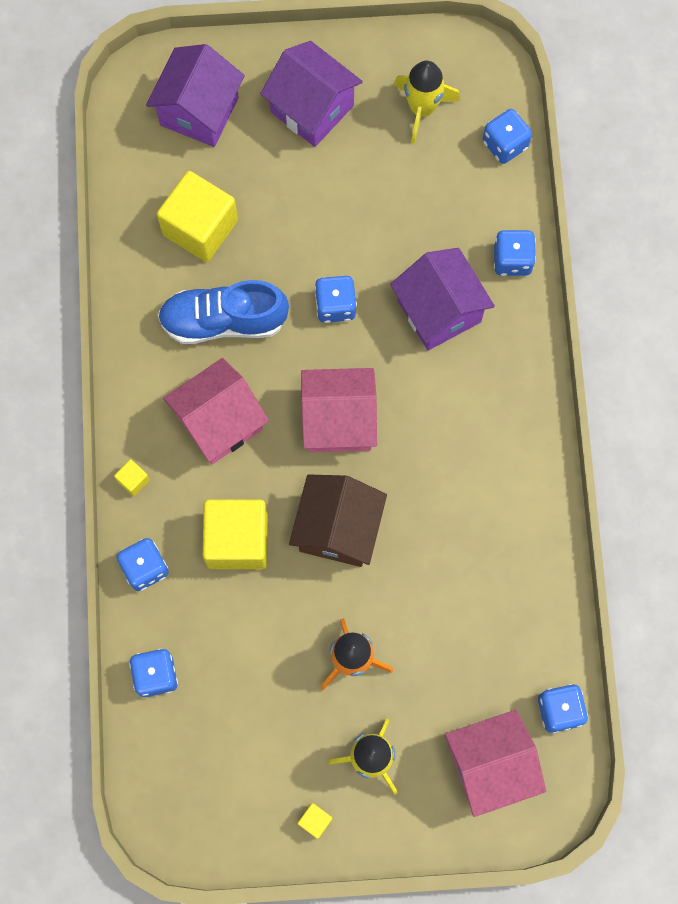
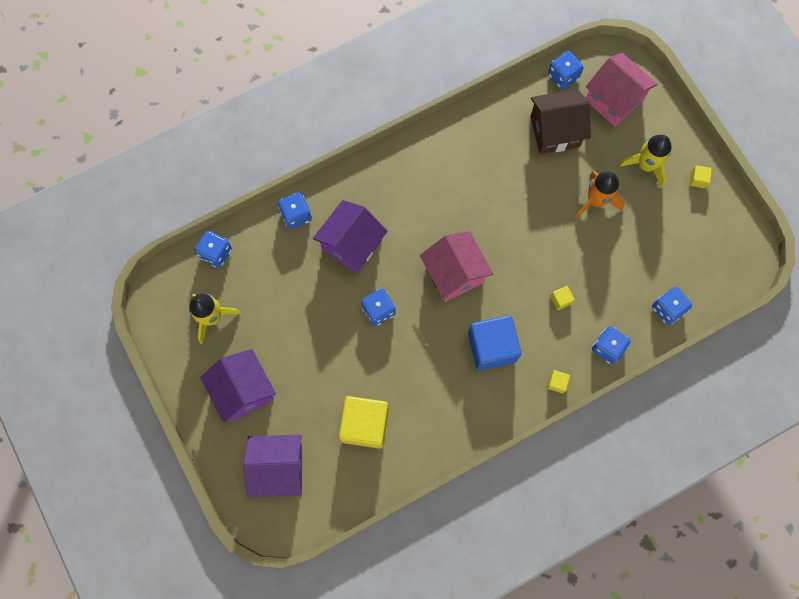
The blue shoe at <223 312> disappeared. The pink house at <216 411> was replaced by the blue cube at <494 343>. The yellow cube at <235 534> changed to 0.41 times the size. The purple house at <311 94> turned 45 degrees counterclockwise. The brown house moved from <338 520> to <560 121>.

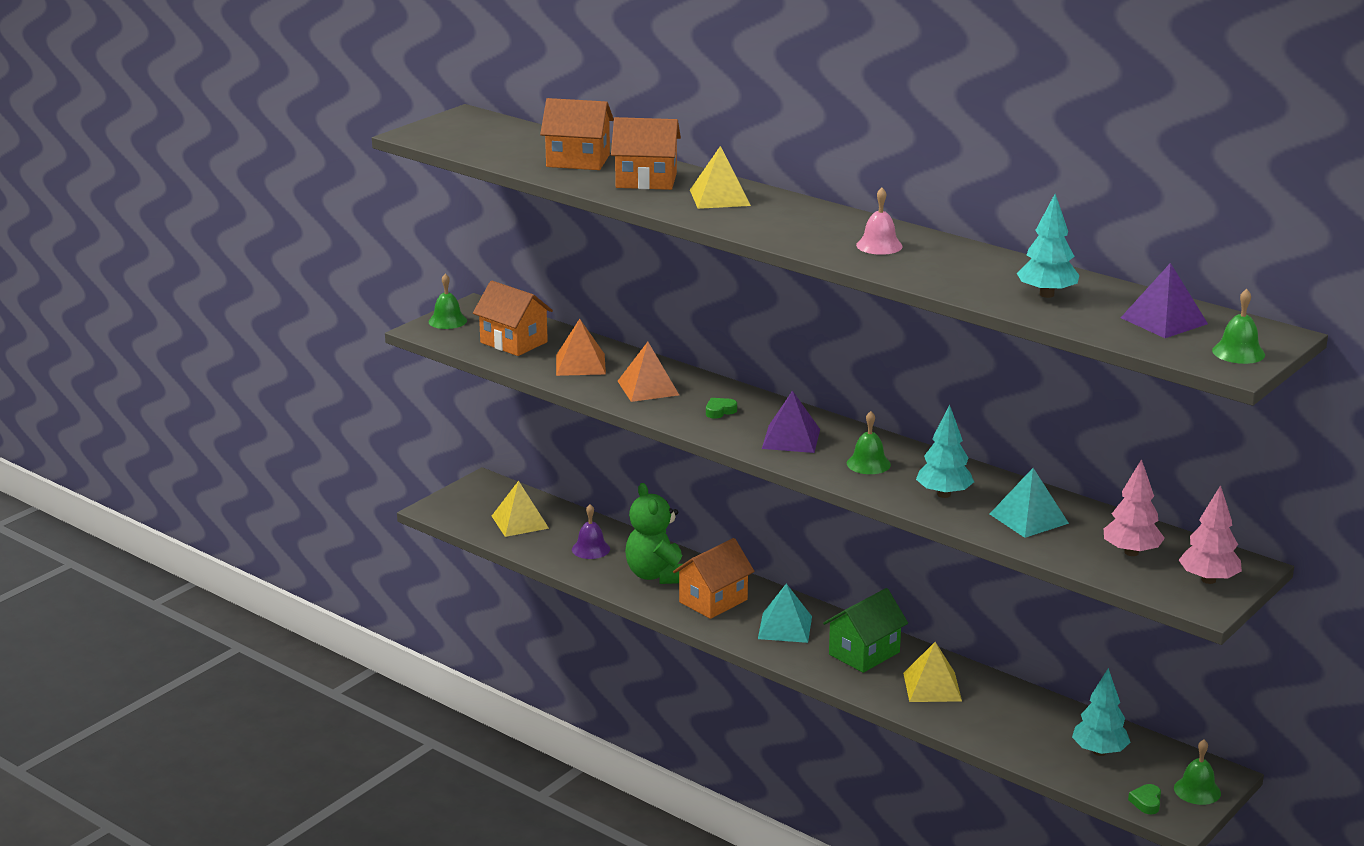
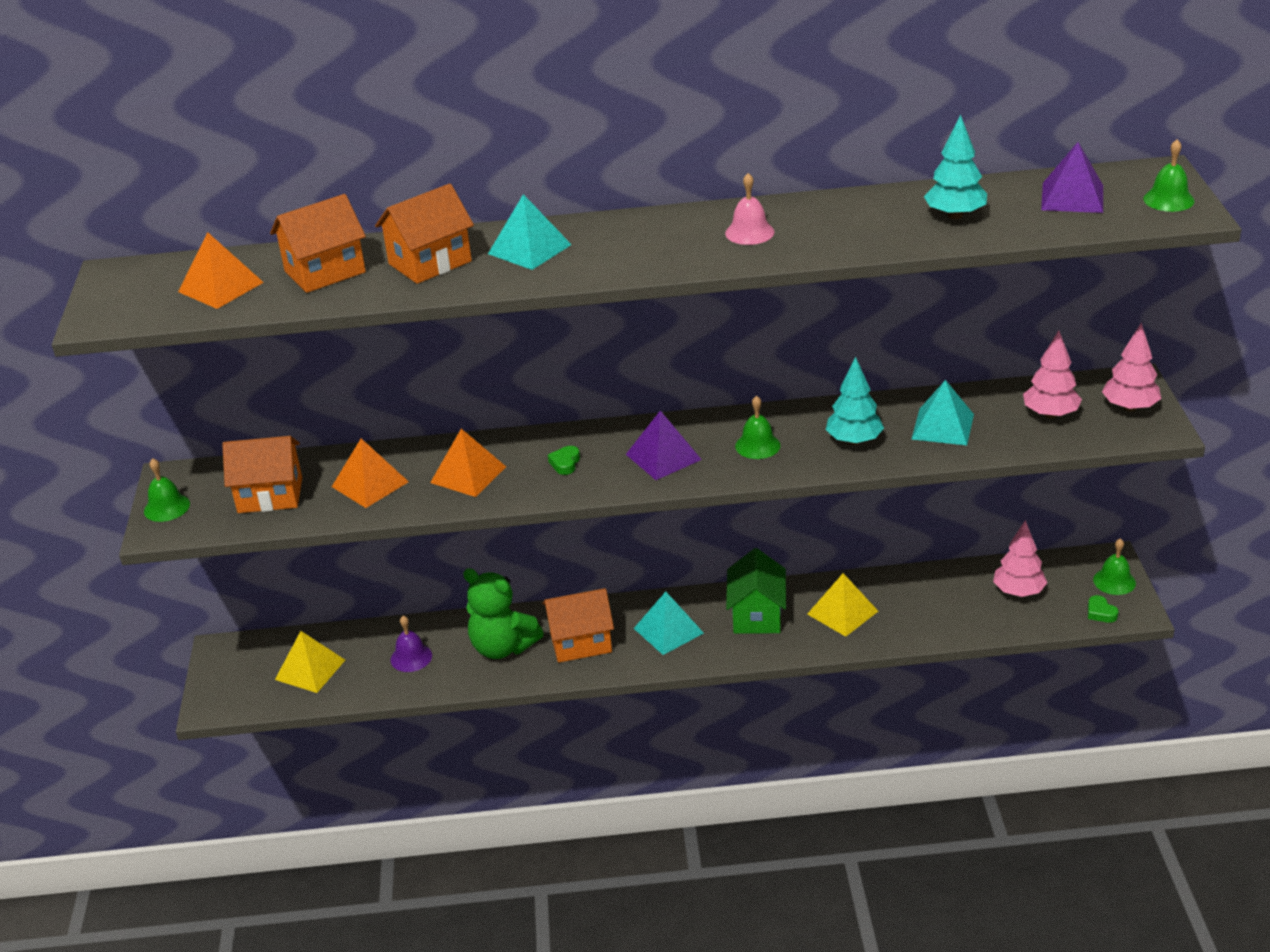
The orange house at <713 578> turned 75 degrees clockwise. The yellow pyramid at <720 177> became the turquoise pyramid at <530 232>. The turquoise tree at <1101 712> became the pink tree at <1020 558>. The orange pyramid at <221 270> appeared.

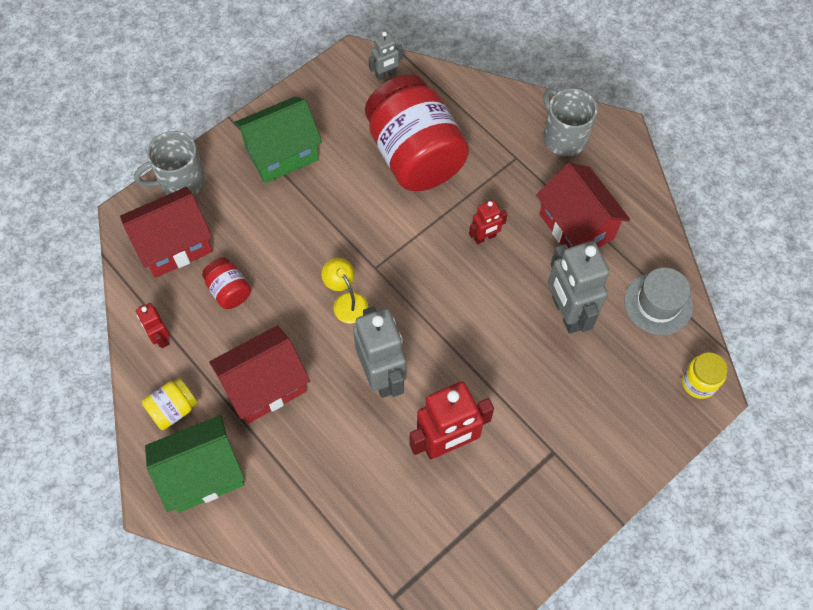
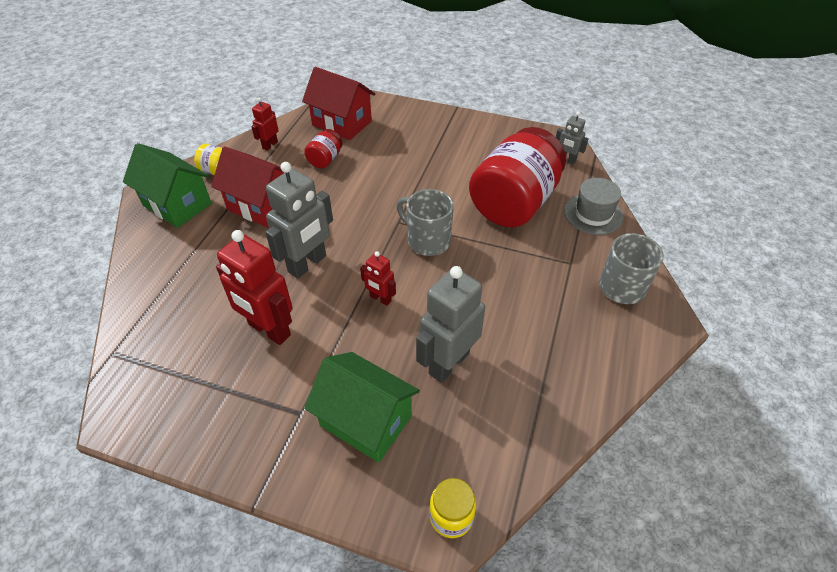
The grey mug moved from <170 163> to <425 222>. The green house moved from <278 139> to <362 407>. The yellow lamp at <344 291> disappeared. The red robot moved from <488 222> to <378 278>. The red house at <583 205> disappeared. The grey hat moved from <658 301> to <593 206>.

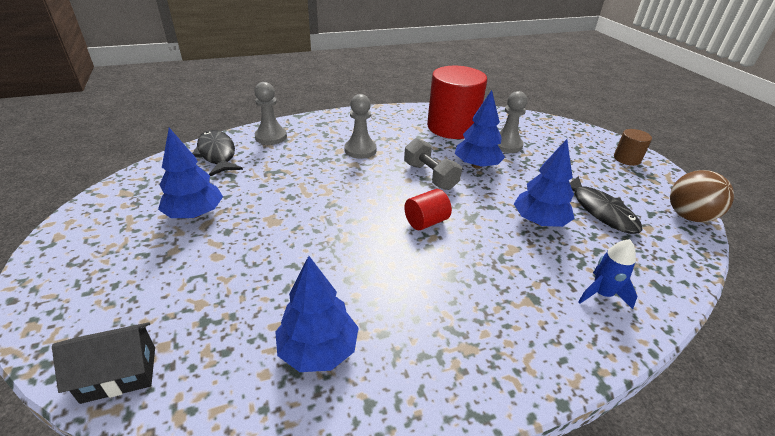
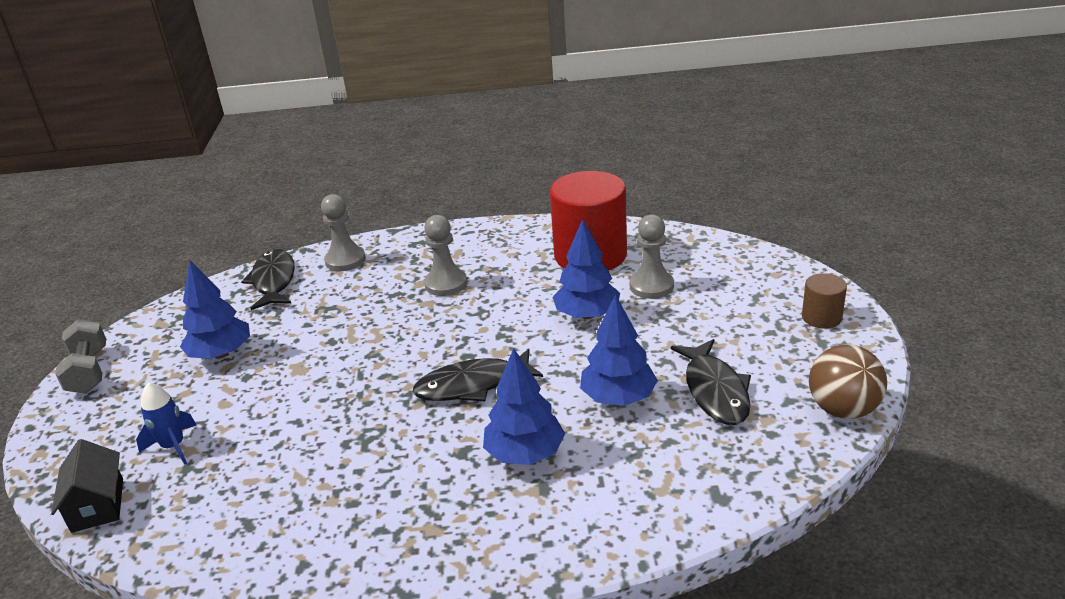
The black house at <103 363> turned 75 degrees clockwise. The blue tree moved from <317 314> to <524 406>. The grey dumbbell moved from <433 164> to <80 356>. The red cylinder at <428 209> was replaced by the black fish at <477 375>. The blue rocket moved from <608 274> to <166 424>.

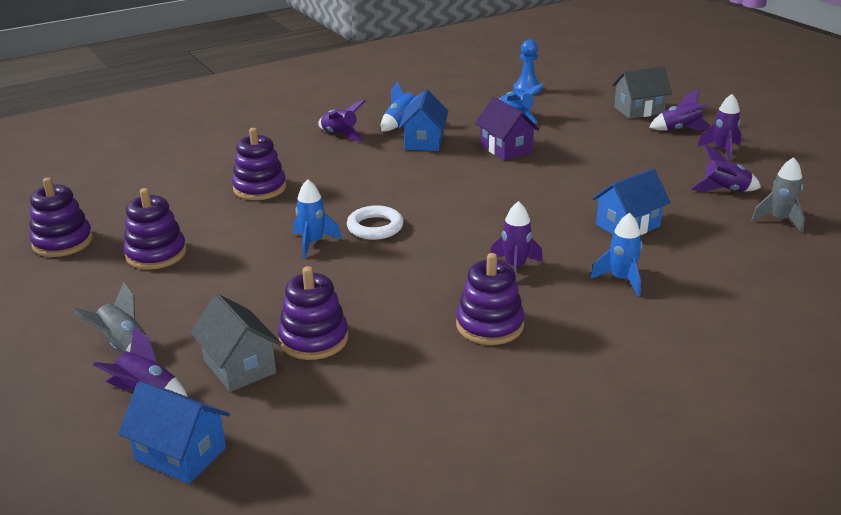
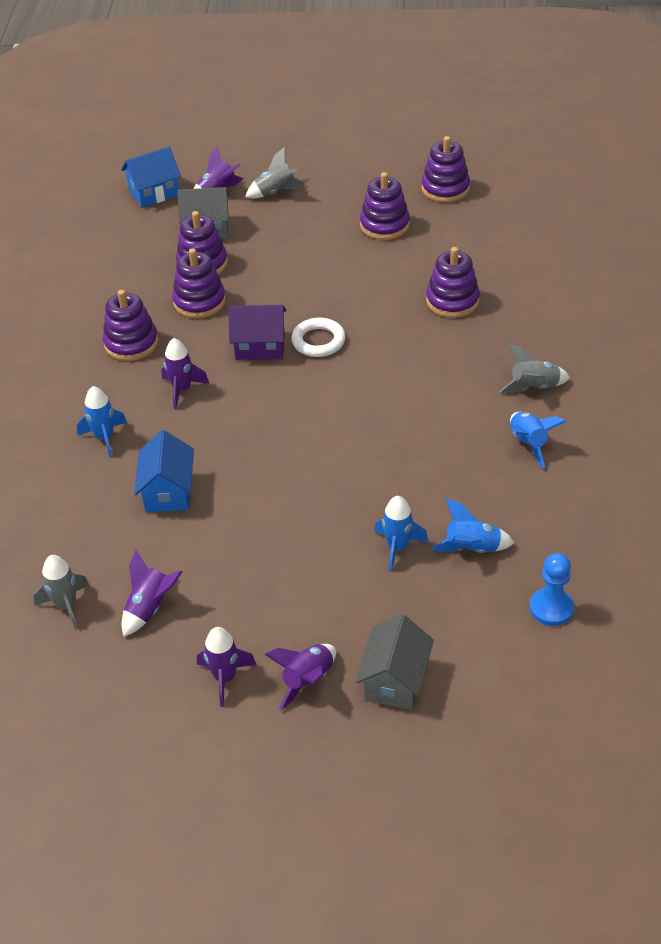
The blue rocket moved from <317 218> to <401 534>. The purple rocket at <342 120> became the grey rocket at <534 368>. The blue house at <423 120> disappeared. The purple house moved from <507 129> to <257 332>. The purple stacking toy at <199 283> appeared.

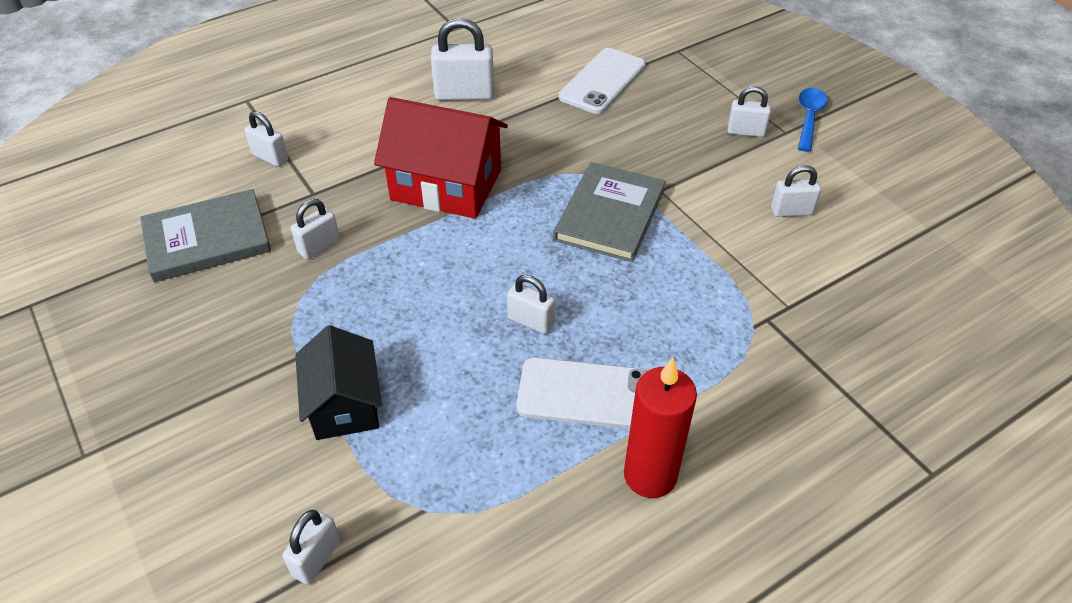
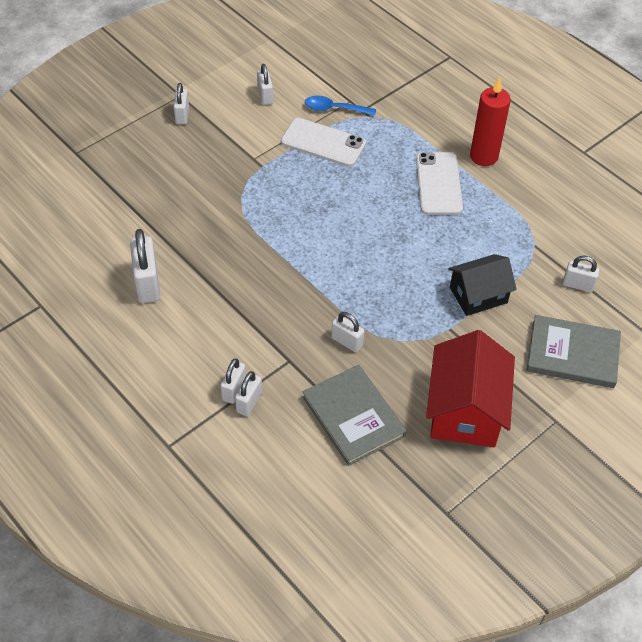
The red house moved from <441 158> to <470 388>. The white padlock moved from <531 304> to <233 381>. The grey book moved from <609 212> to <573 351>. The white phone moved from <602 81> to <323 142>. The blue spoon moved from <812 120> to <340 106>.

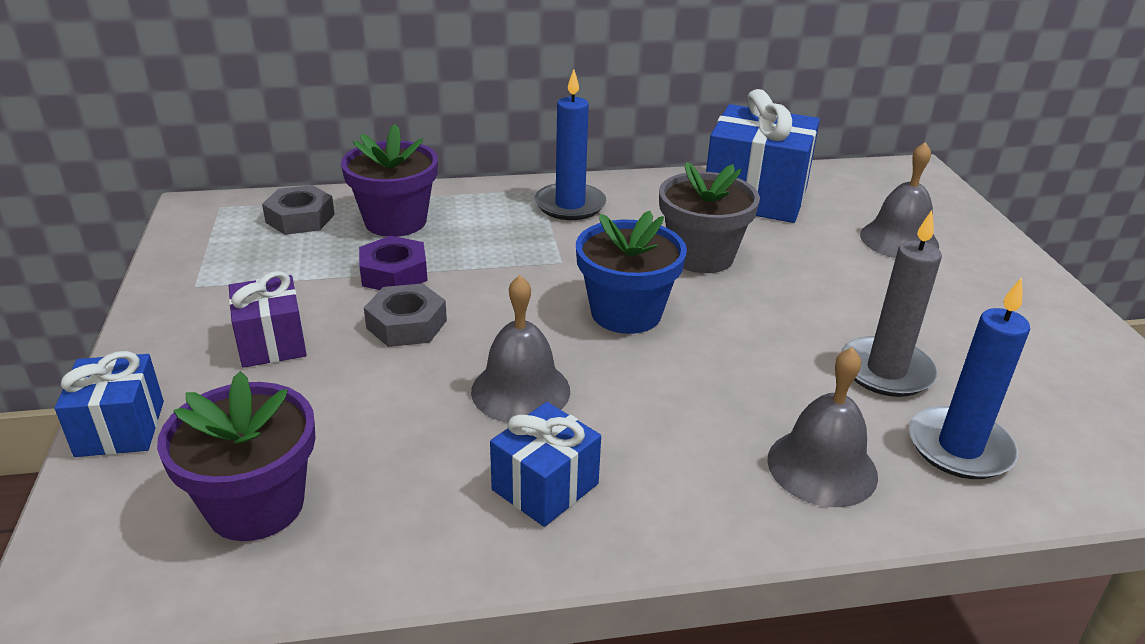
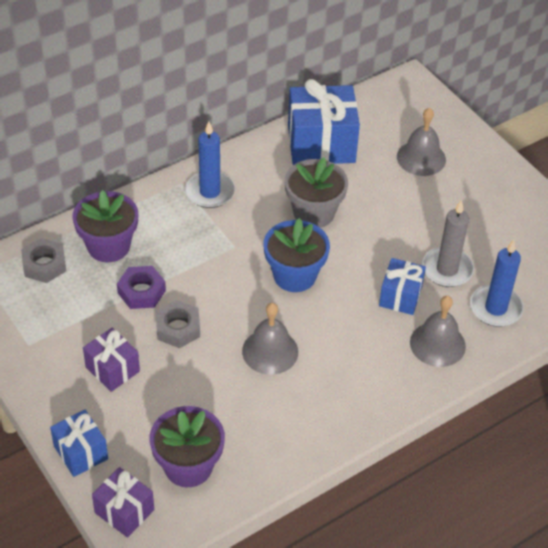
The blue gift moved from <545 464> to <402 286>. The purple gift at <123 502> appeared.

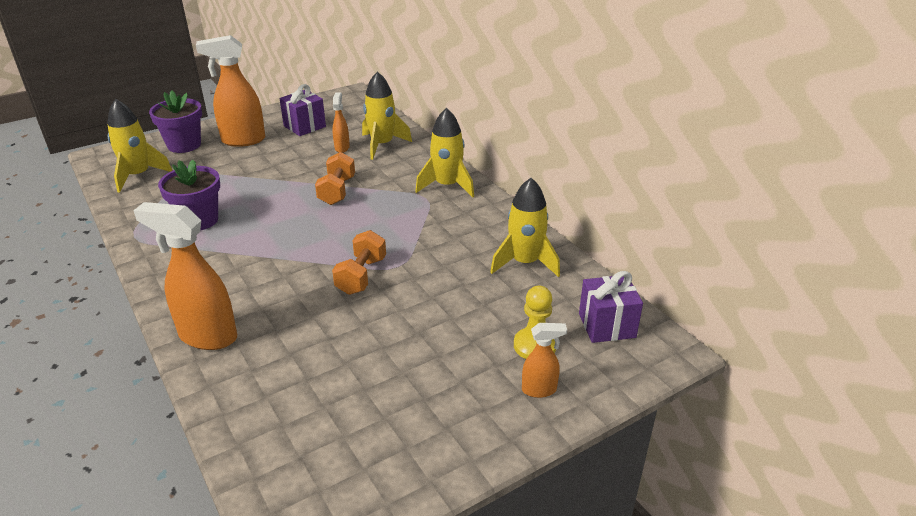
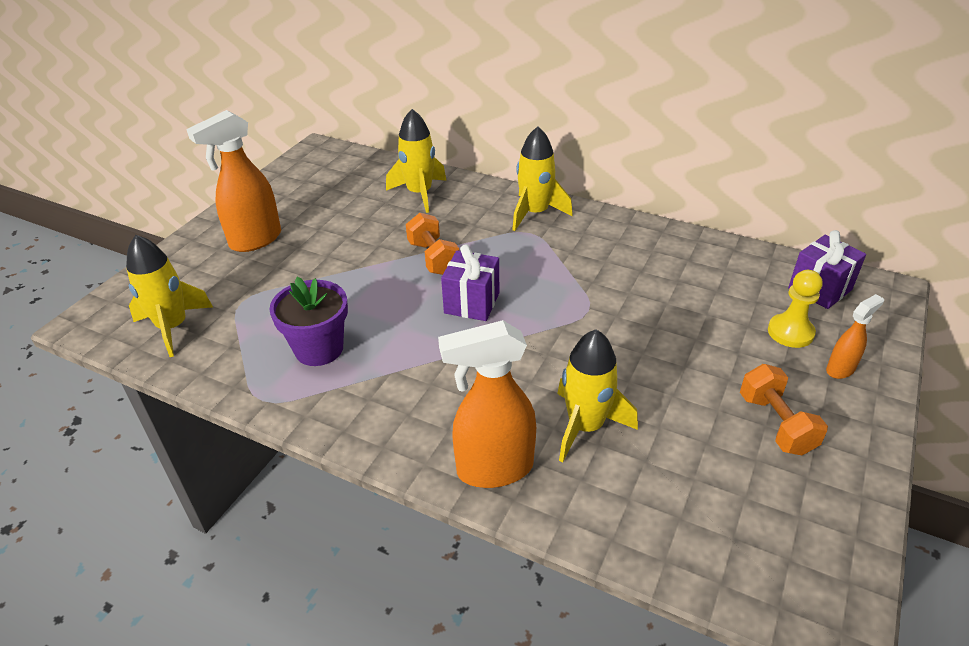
The purple flower pot at <175 121> disappeared. The purple gift moved from <302 110> to <470 282>. The orange spray bottle at <341 122> disappeared. The orange dumbbell moved from <359 262> to <784 409>. The yellow rocket moved from <525 227> to <597 395>.

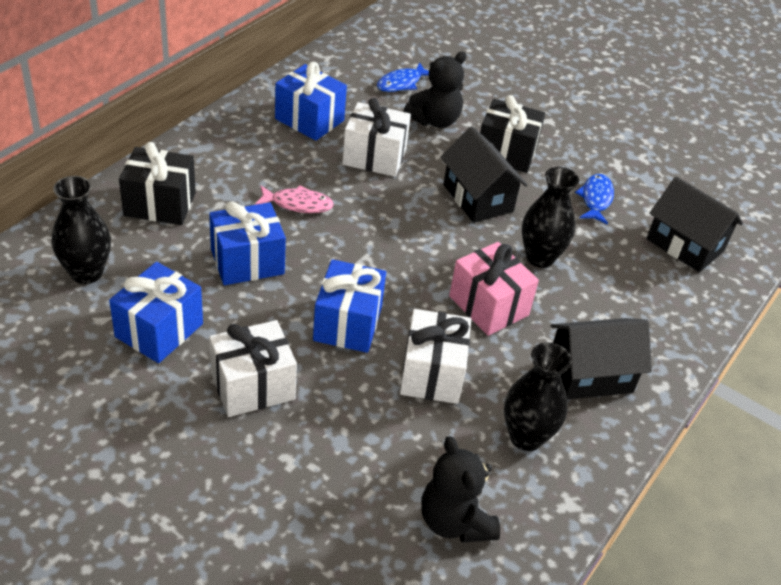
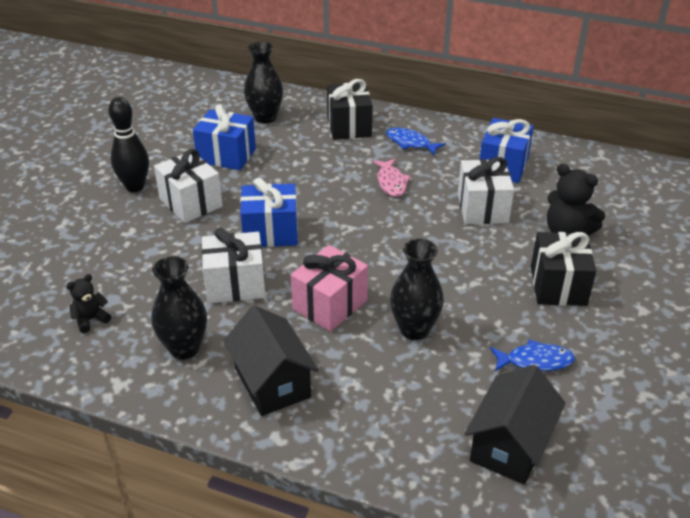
The blue gift at <247 243> disappeared. The blue fish moved from <403 77> to <415 141>. The black teddy bear at <460 489> changed to 0.57 times the size. The black house at <484 174> disappeared. The black bowling pin at <128 144> appeared.

